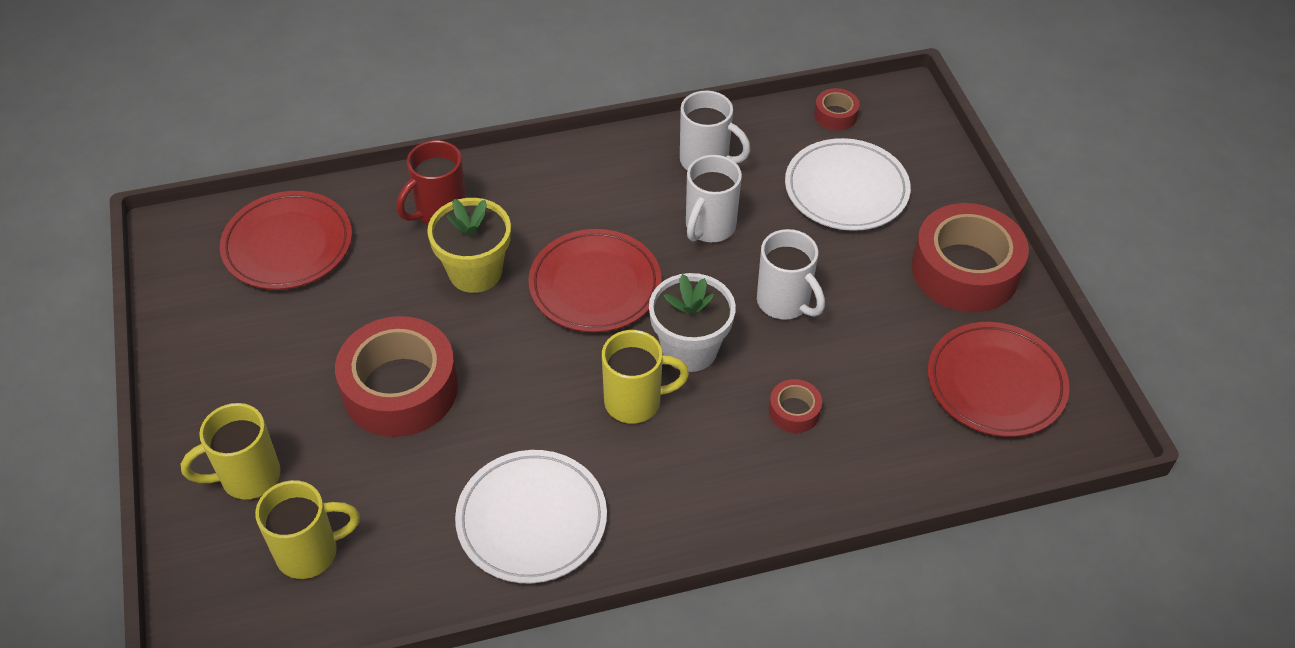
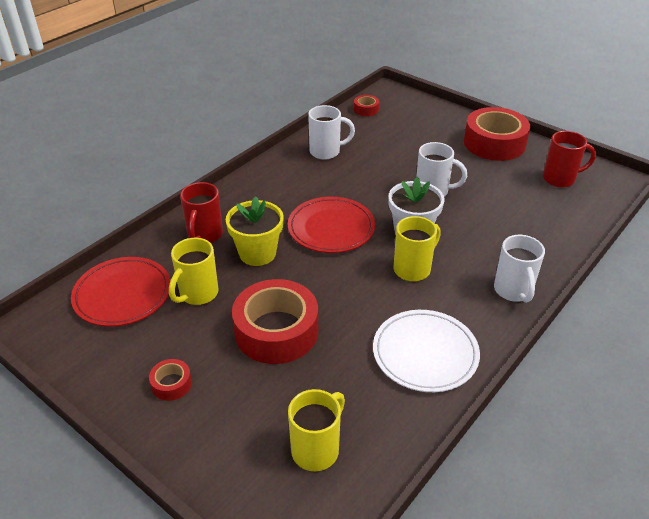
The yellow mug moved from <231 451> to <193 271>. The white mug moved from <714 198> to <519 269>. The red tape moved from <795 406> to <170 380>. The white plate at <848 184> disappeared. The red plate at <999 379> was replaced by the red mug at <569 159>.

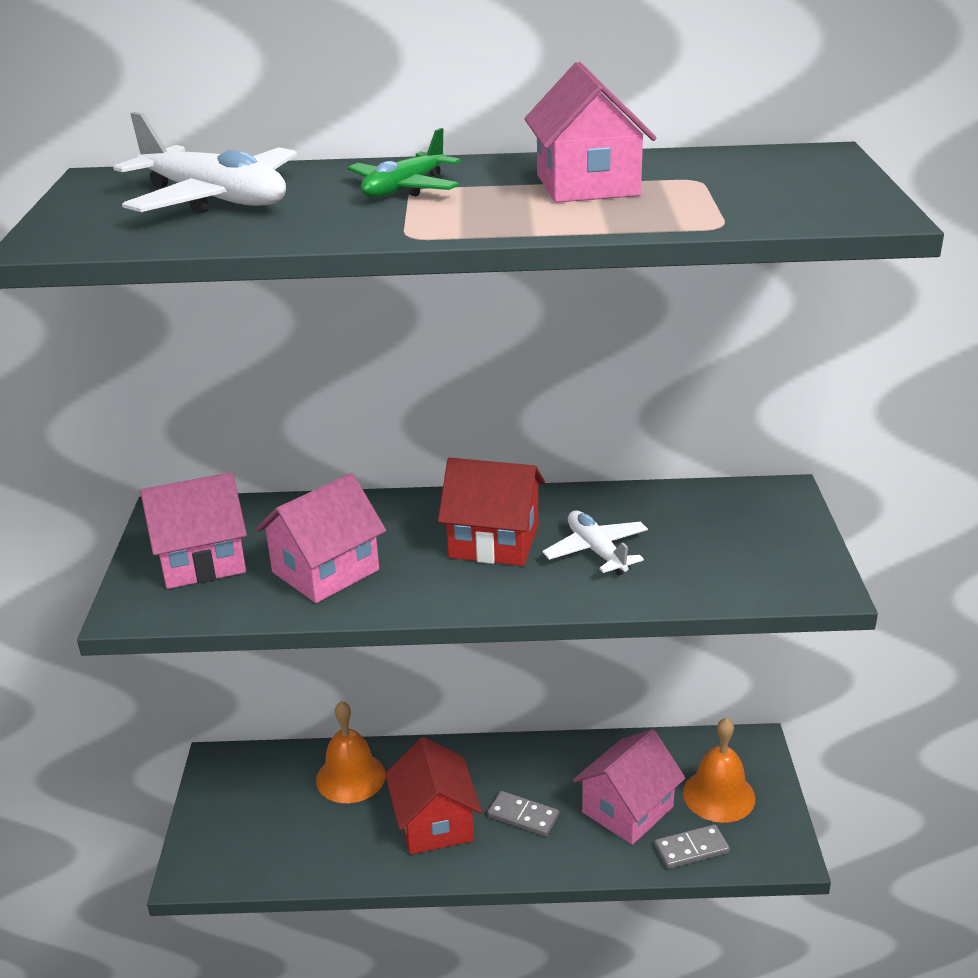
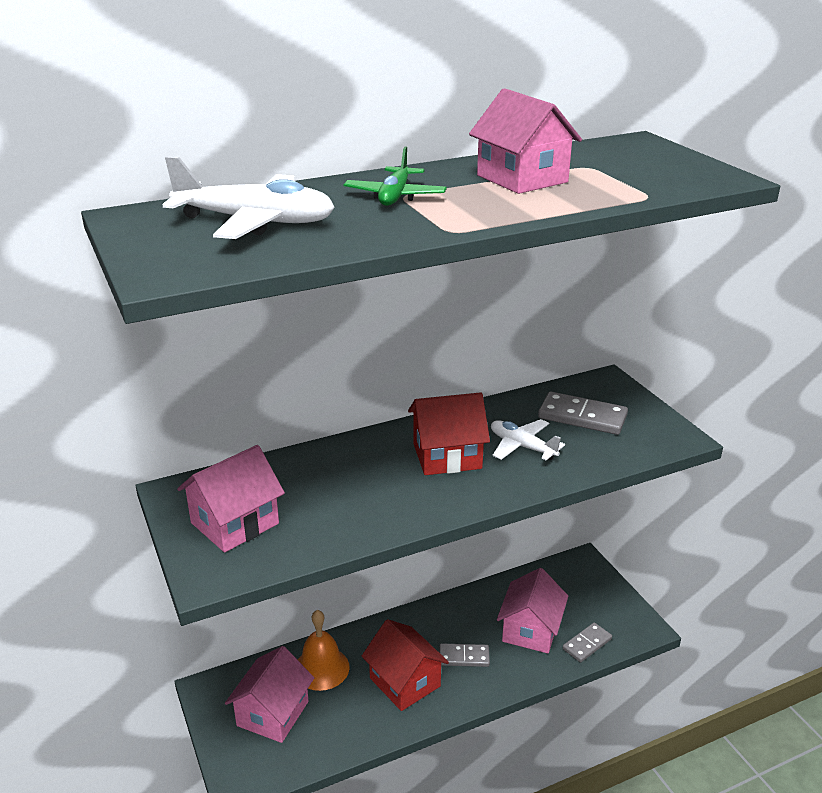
The pink house moved from <321 538> to <269 694>. The orange bell at <719 770> disappeared. The grey domino at <583 413> appeared.

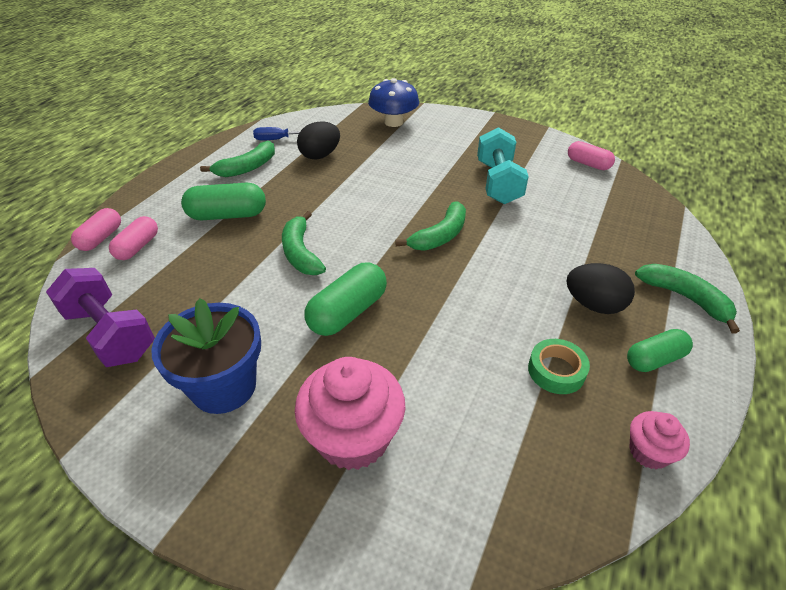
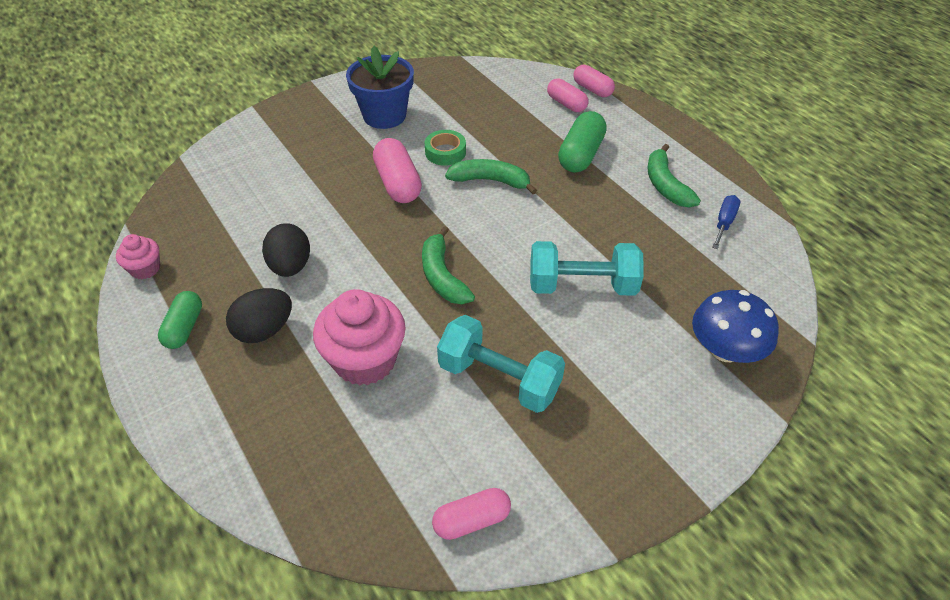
The purple dumbbell at <100 317> disappeared. The pink cupcake moved from <350 413> to <359 337>. The black egg moved from <318 140> to <286 250>. The green capsule at <345 299> became the pink capsule at <397 170>. The green tape moved from <559 366> to <445 148>. The green banana at <687 299> disappeared. The turquoise dumbbell at <587 268> appeared.

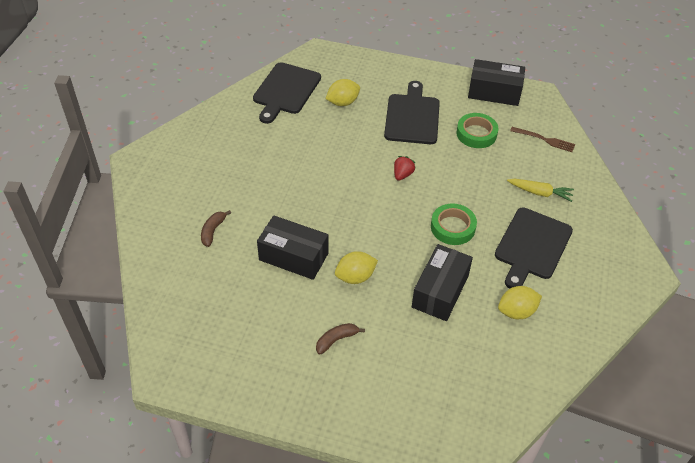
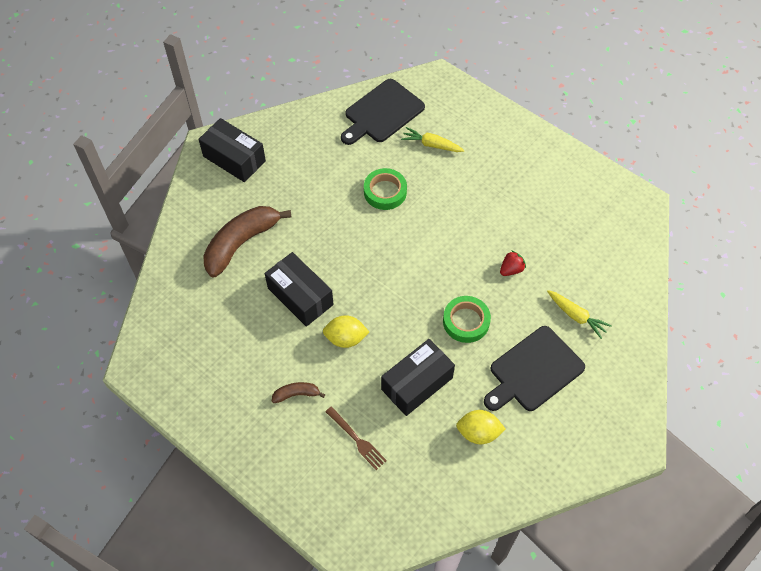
The brown banana at <216 228> changed to 2.18 times the size. The yellow lemon at <343 92> was replaced by the yellow carrot at <433 139>. The black cutting board at <412 112> disappeared. The red strawberry moved from <404 168> to <513 263>. The green tape moved from <477 130> to <385 189>. The black box moved from <496 82> to <232 150>. The brown fork moved from <542 139> to <356 438>.

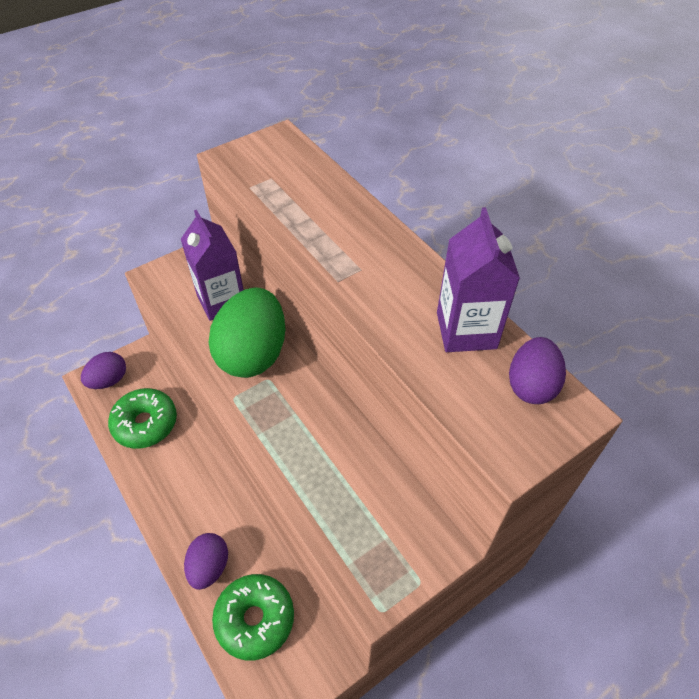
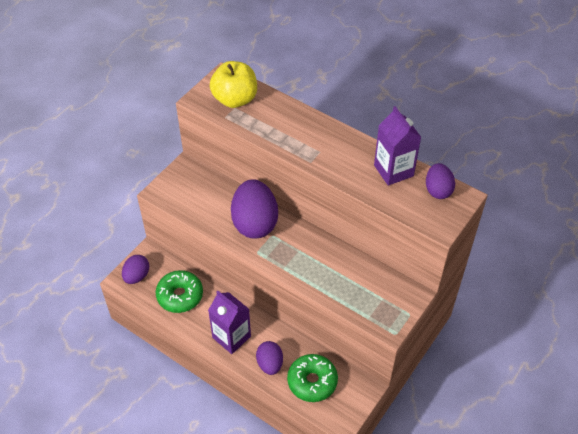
The purple carton moved from <212 265> to <229 322>. The green egg at <246 332> became the purple egg at <254 209>. The yellow apple at <233 84> appeared.

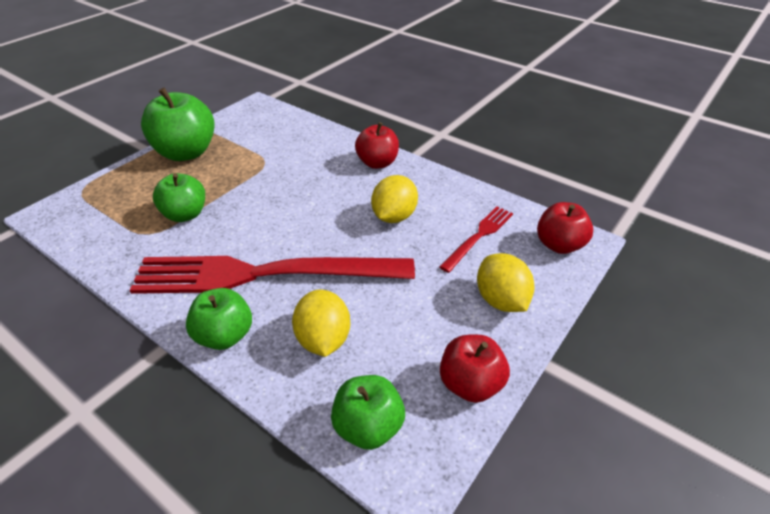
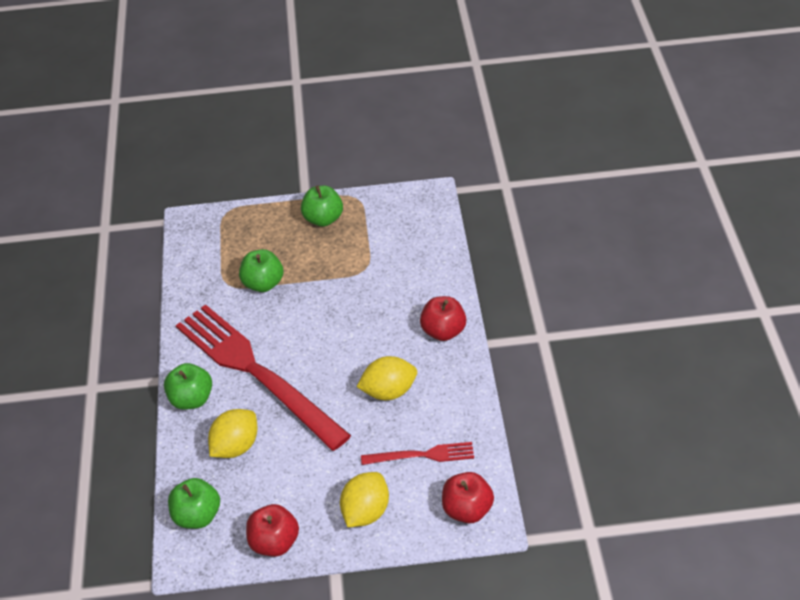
The green apple at <178 124> changed to 0.63 times the size.

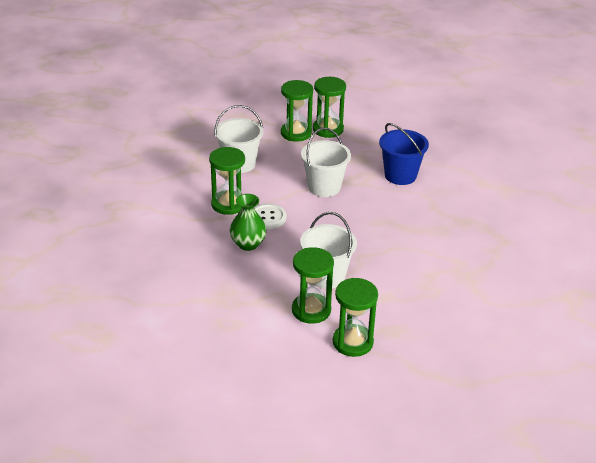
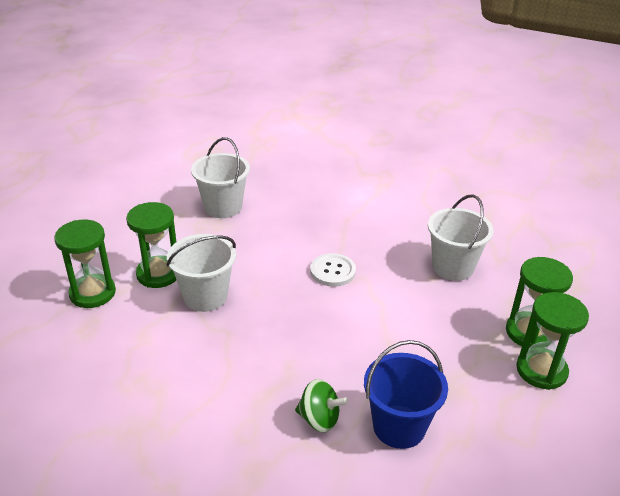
The green hourglass at <227 181> disappeared. The green vase at <248 222> disappeared. The white bucket moved from <326 162> to <220 177>. The green spinning top at <321 406> appeared.

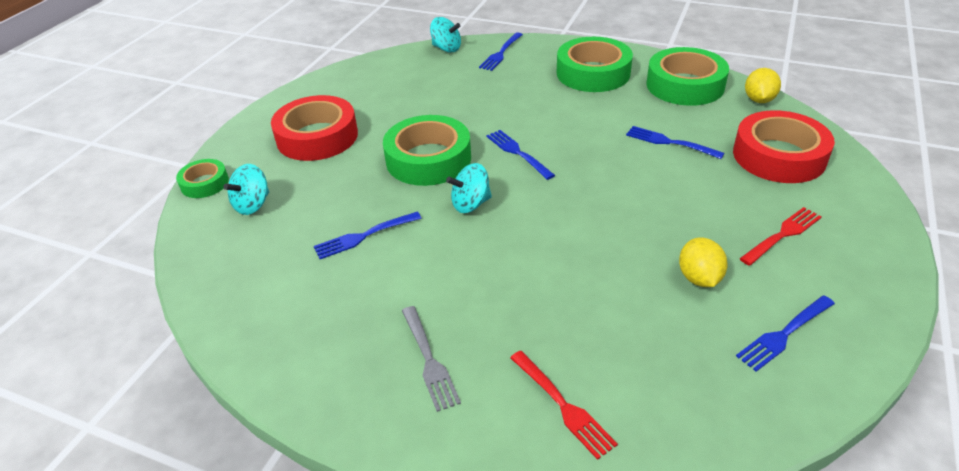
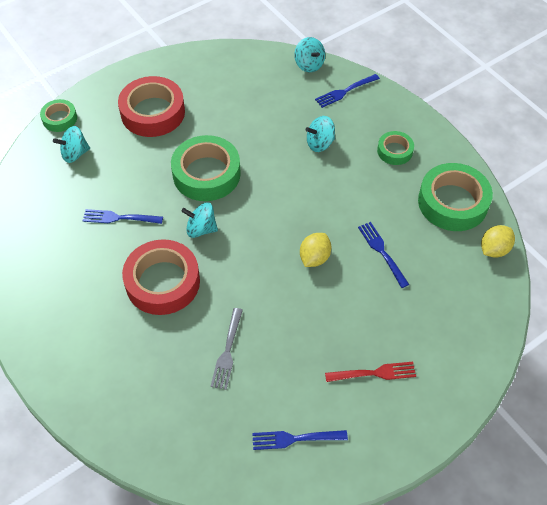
The grey fork moved from <431 359> to <227 349>. The blue fork at <520 155> disappeared. The red fork at <564 405> disappeared. The green tape at <595 64> changed to 0.53 times the size. The yellow lemon moved from <703 262> to <315 250>. The red tape moved from <784 146> to <161 277>. The turquoise spinning top at <320 134> appeared.

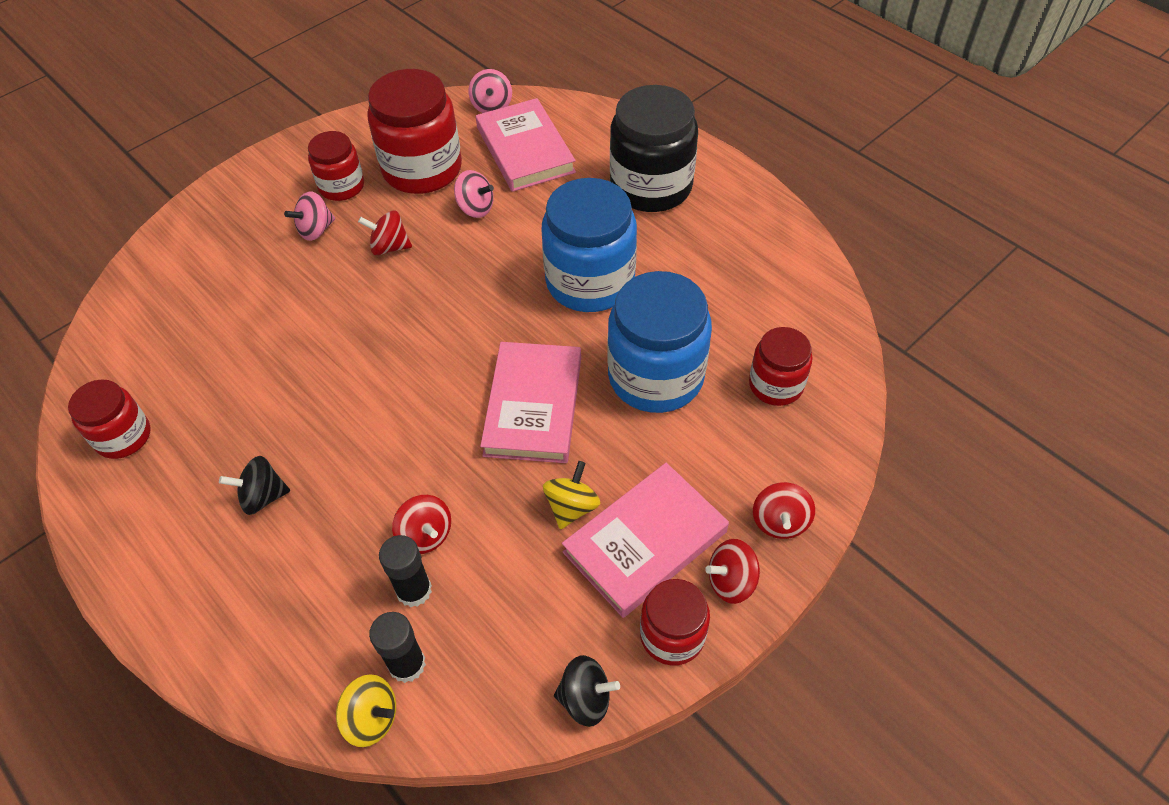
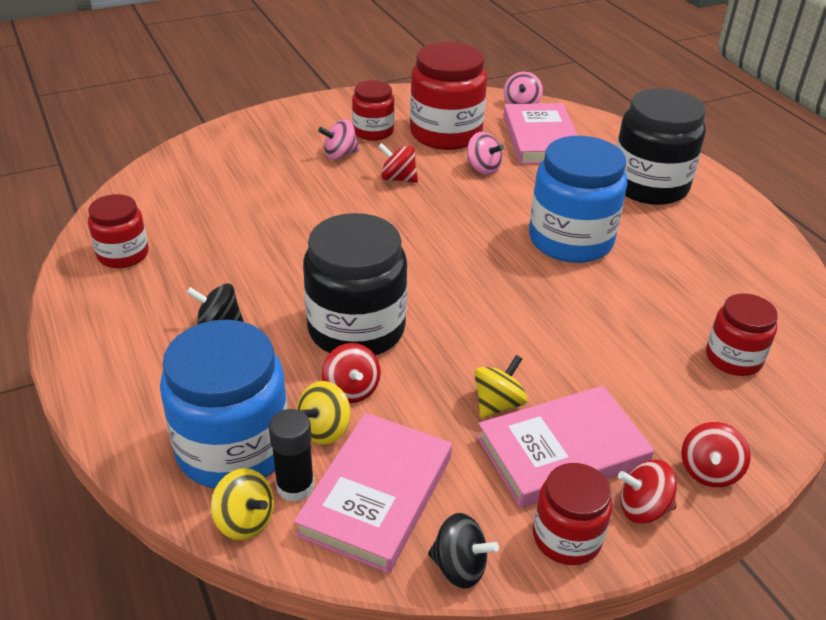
The black glue stick at <405 571> was replaced by the yellow spinning top at <323 413>. The pink book moved from <530 402> to <373 493>. The blue jar moved from <659 342> to <224 404>. The black jar at <355 284> appeared.

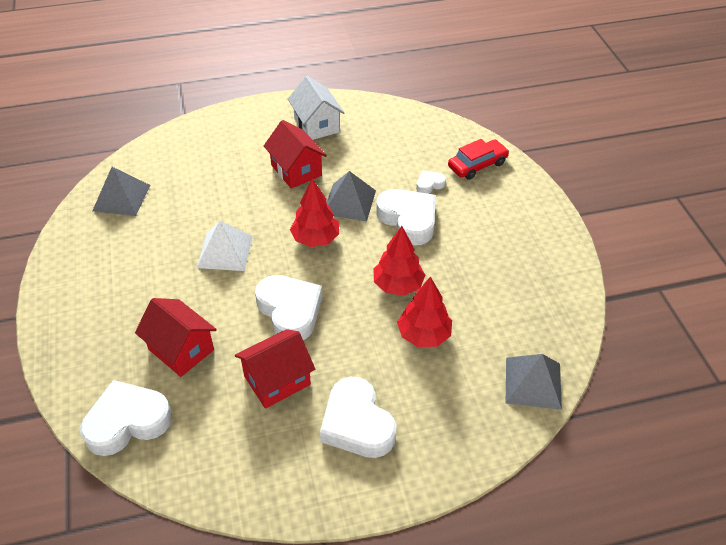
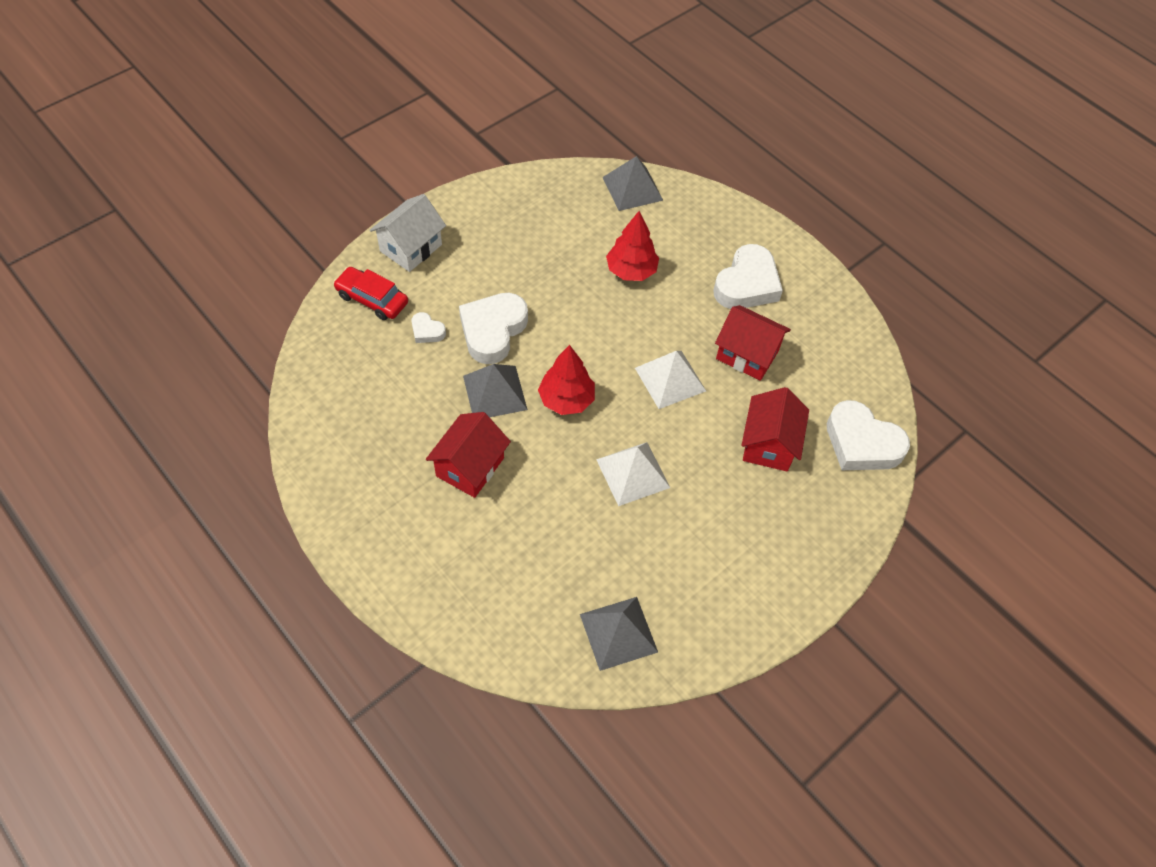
The white heart at <288 308> was replaced by the white pyramid at <670 380>. The white house moved from <316 108> to <408 233>. The red tree at <399 261> disappeared.

